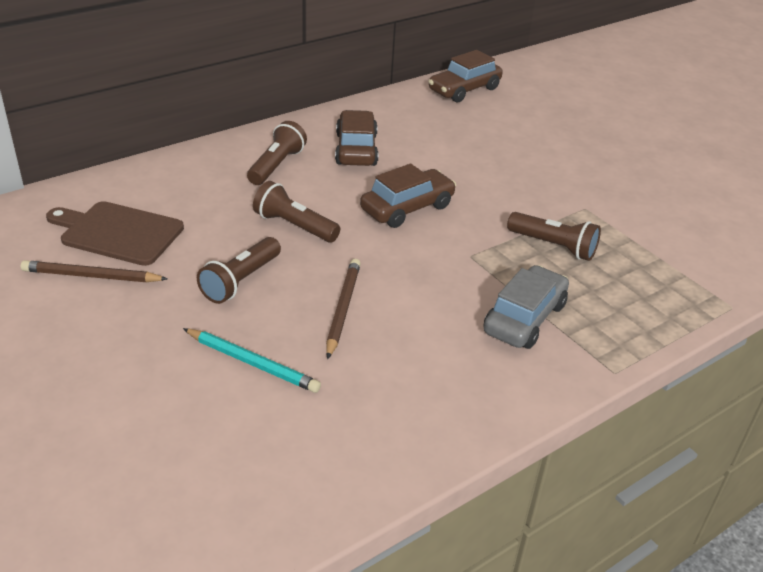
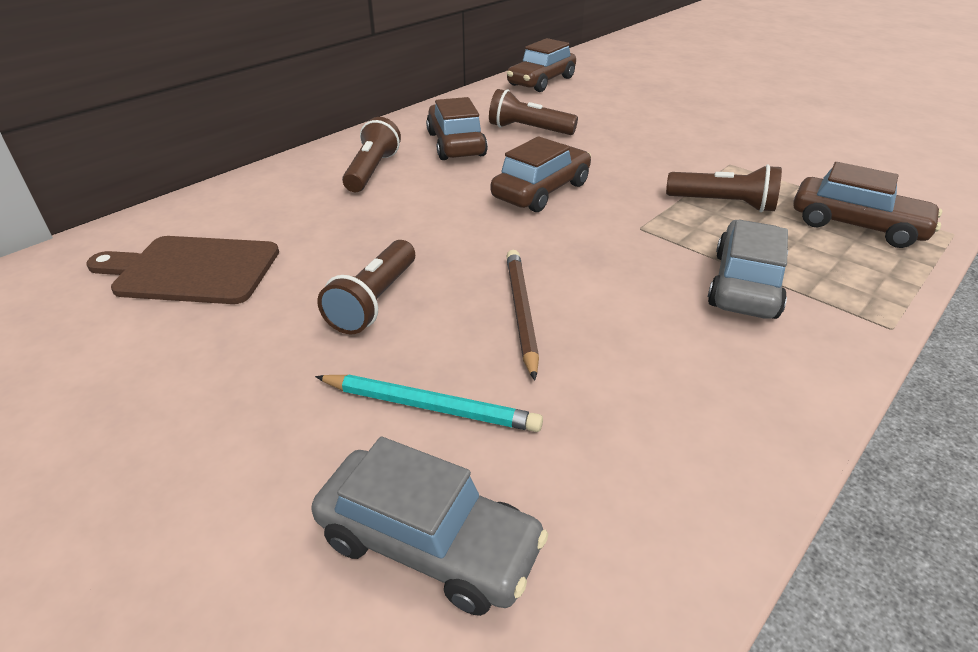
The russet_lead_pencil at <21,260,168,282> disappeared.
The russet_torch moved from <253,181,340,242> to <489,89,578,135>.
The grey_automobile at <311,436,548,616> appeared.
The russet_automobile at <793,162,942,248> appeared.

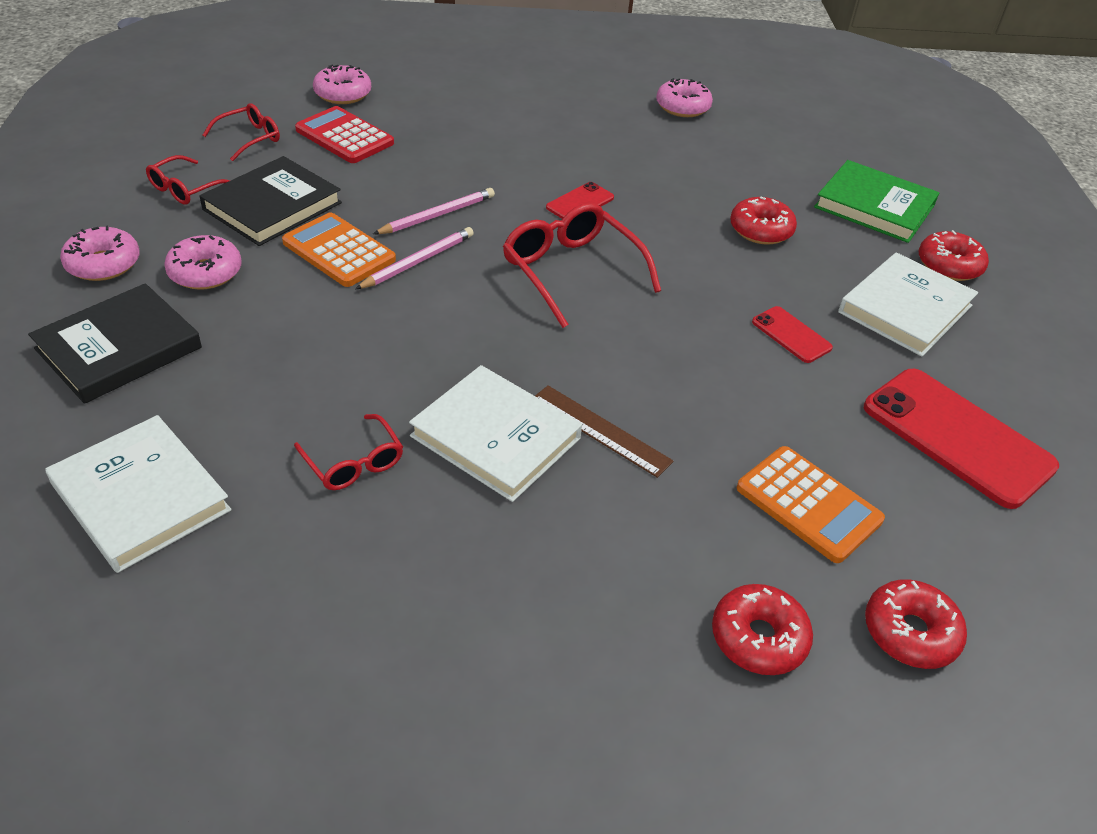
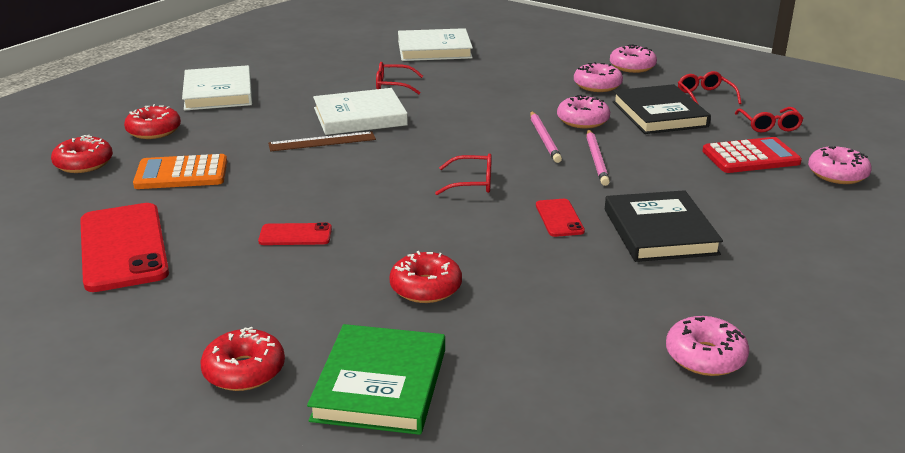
The ebony_hardback moved from <28,283,202,404> to <605,190,723,262>.
The bright_orange_adding_machine at <282,212,396,287> was replaced by the rosy_doughnut at <557,95,610,128>.
The crimson_eyeglasses at <503,203,661,328> changed to 0.57 times the size.
The leaf-green_hardback at <814,160,939,243> turned 60 degrees counterclockwise.
The pure_white_hardback moved from <838,252,978,356> to <182,65,252,111>.
The crimson_phone at <864,369,1059,509> turned 75 degrees clockwise.

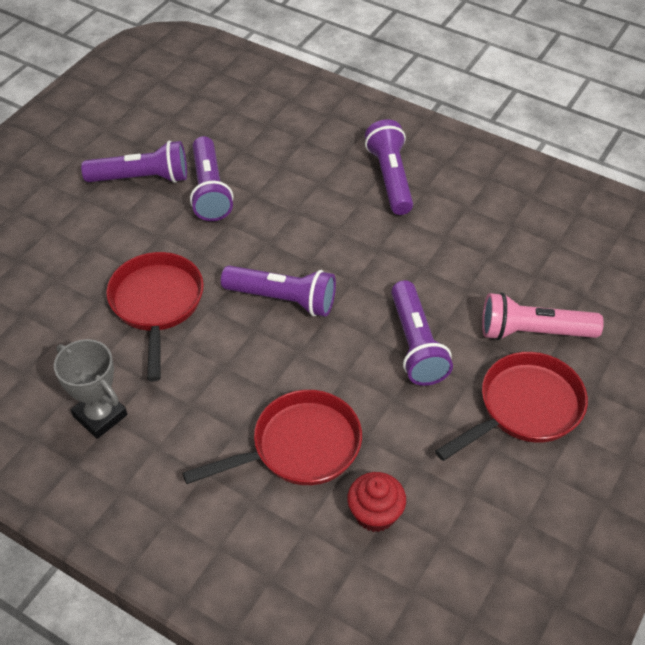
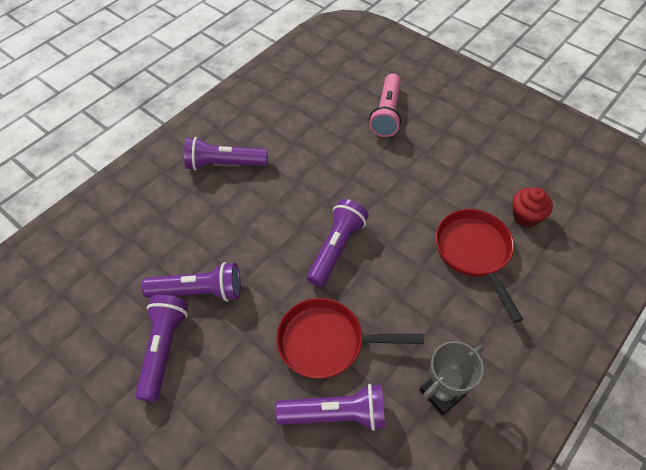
The purple_torch moved from <391,280,453,386> to <275,384,385,431>.
The crimson_frying_pan at <435,352,588,461> disappeared.

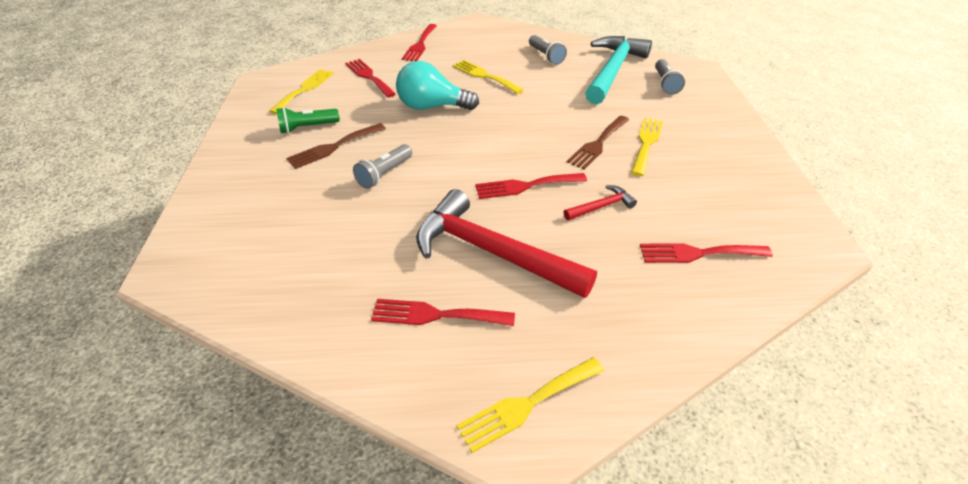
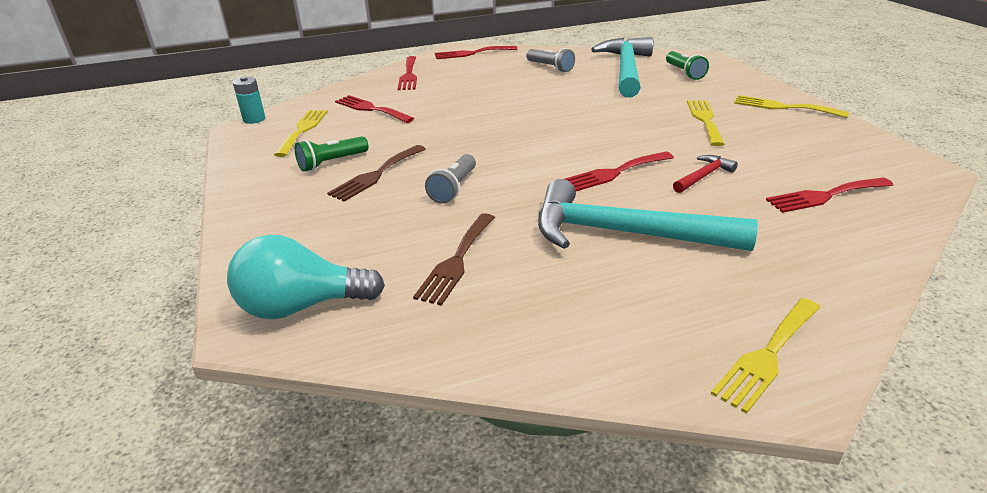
The crimson_fork moved from <371,299,515,326> to <435,46,517,59>.
The turquoise_light_bulb moved from <396,61,479,110> to <227,235,385,319>.
The crimson_carpenter's_hammer at <416,189,597,298> became the turquoise_carpenter's_hammer at <538,179,758,251>.
The bright_yellow_fork moved from <453,60,524,94> to <734,95,849,118>.
The russet_fork moved from <567,116,629,169> to <413,213,495,306>.
The grey_torch at <655,59,685,95> became the leaf-green_torch at <666,51,709,80>.
The turquoise_AA_battery at <233,76,265,124> appeared.

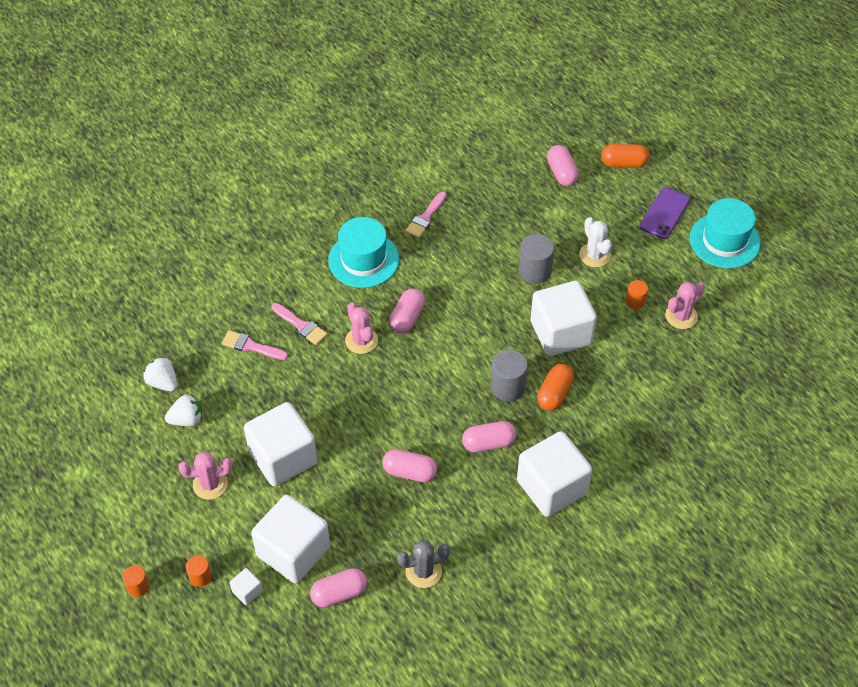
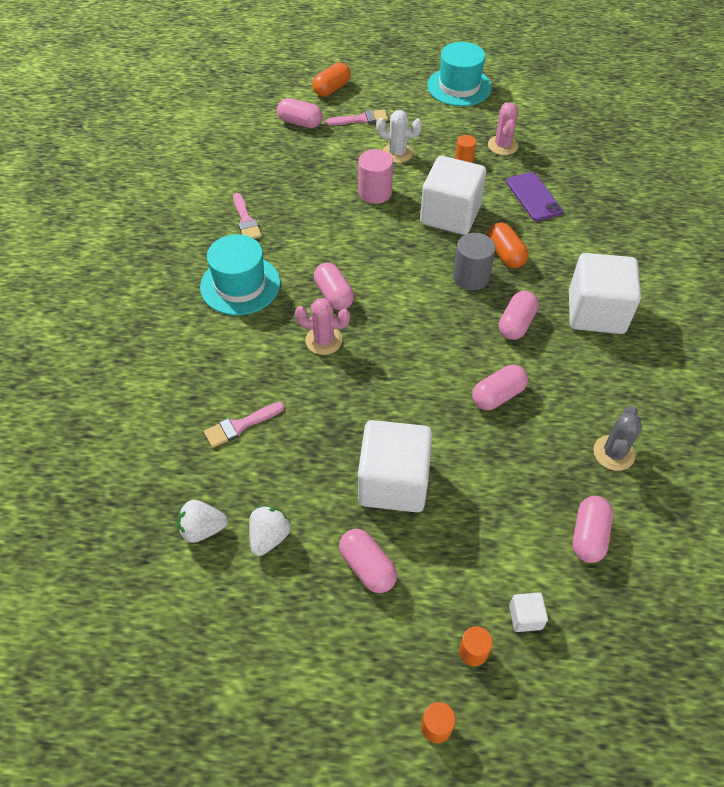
The rosy_saguaro_cactus at <178,452,232,500> was replaced by the rosy_capsule at <339,529,397,593>.
The pure_white_block at <251,495,330,584> disappeared.
The rosy_brush moved from <271,303,327,345> to <326,109,388,125>.
The grey_cylinder at <519,234,554,284> became the rosy_cylinder at <358,149,393,204>.
The purple_phone moved from <640,187,690,239> to <506,172,563,221>.

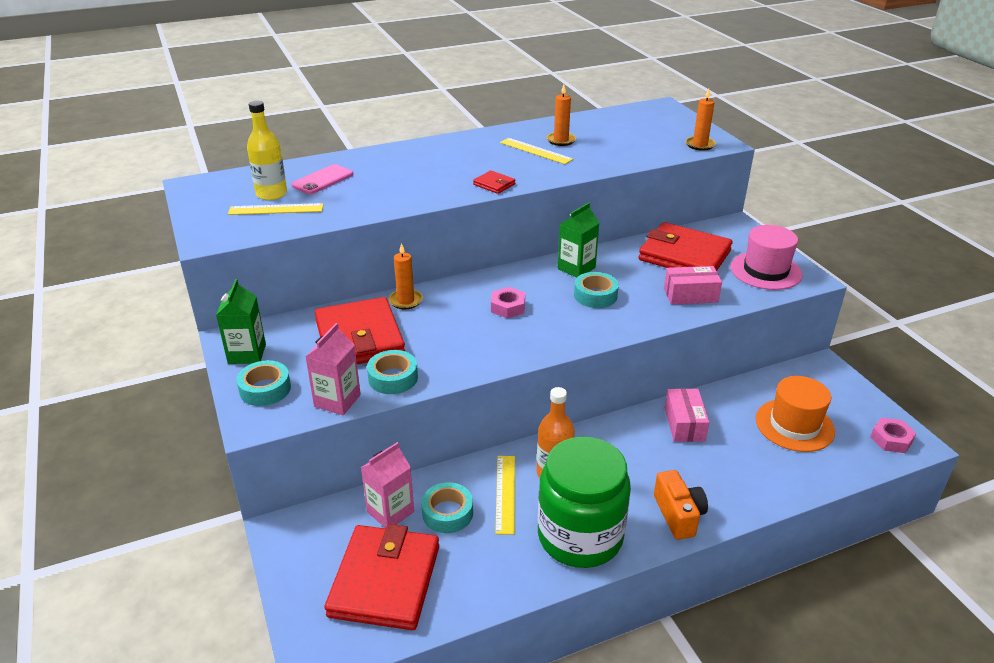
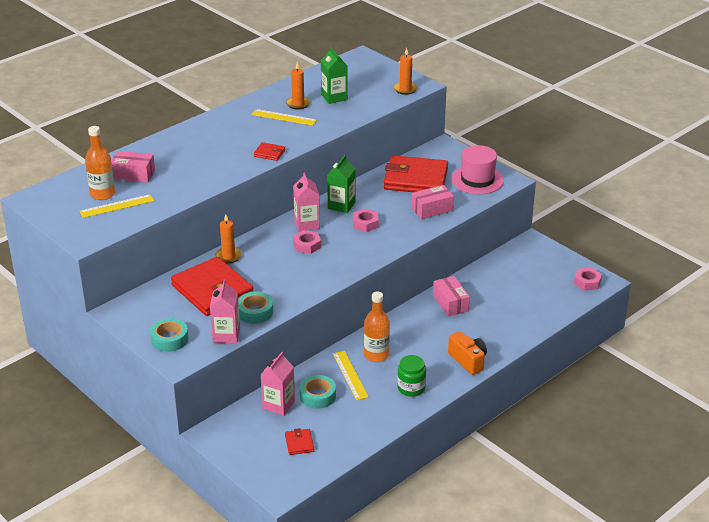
The leaf-green_carton moved from <216,279,266,364> to <321,47,348,104>.
The bright_yellow_drink_bottle at <247,101,287,200> became the bright_orange_drink_bottle at <85,126,115,200>.
The rosy_phone at <291,164,353,194> was replaced by the rosy_package at <111,151,155,183>.
The crimson_wallet at <325,524,439,630> changed to 0.42 times the size.
The leaf-green_jar at <538,437,631,568> changed to 0.48 times the size.
The turquoise_sticky_tape at <574,272,619,308> was replaced by the rosy_hexagon_nut at <353,208,379,232>.
The bright_orange_top_hat at <756,376,835,452> disappeared.
The rosy_carton at <293,172,320,231> appeared.

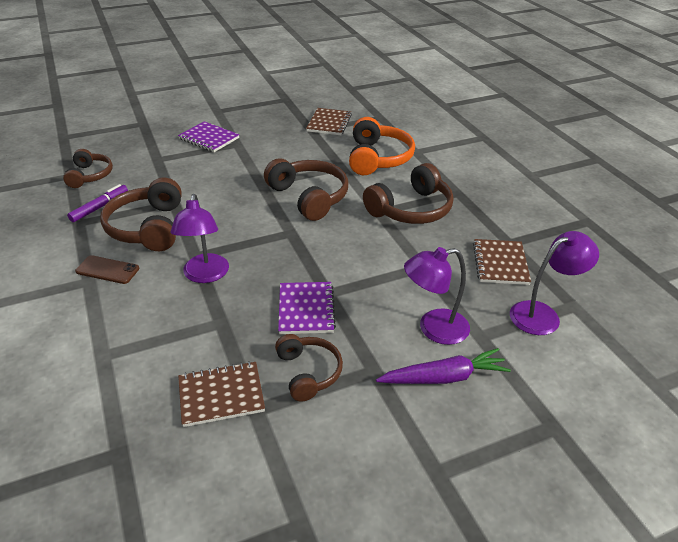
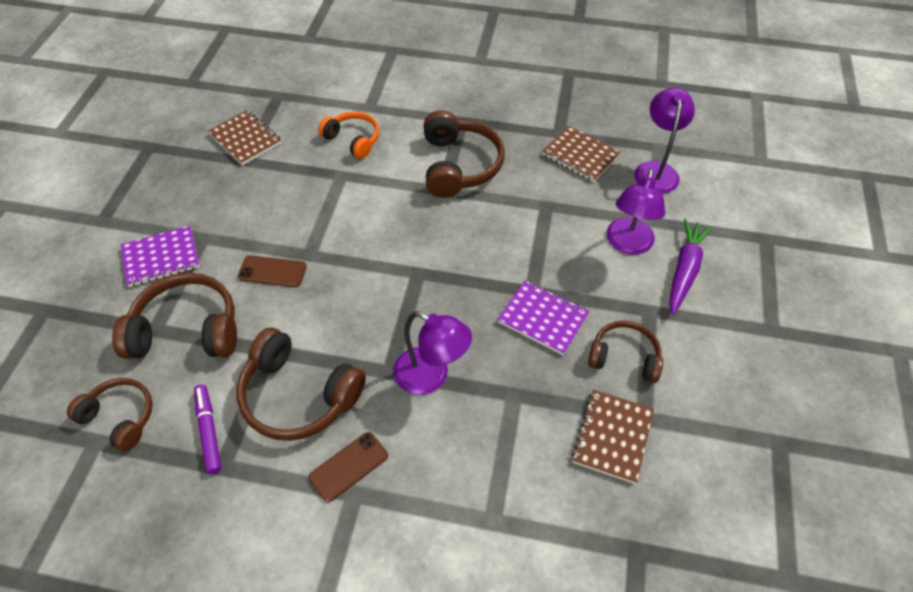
The russet_headset moved from <264,158,348,221> to <112,273,237,359>.
The bright_orange_headset at <349,117,415,175> changed to 0.63 times the size.
The russet_phone at <238,255,307,287> appeared.

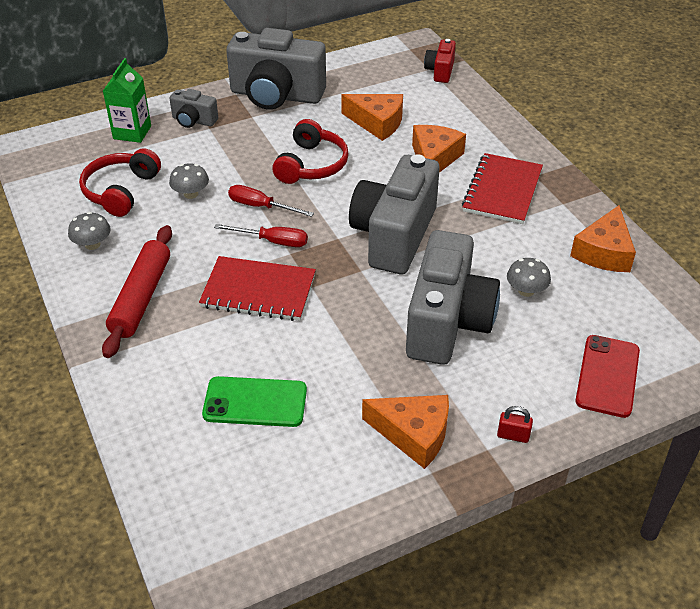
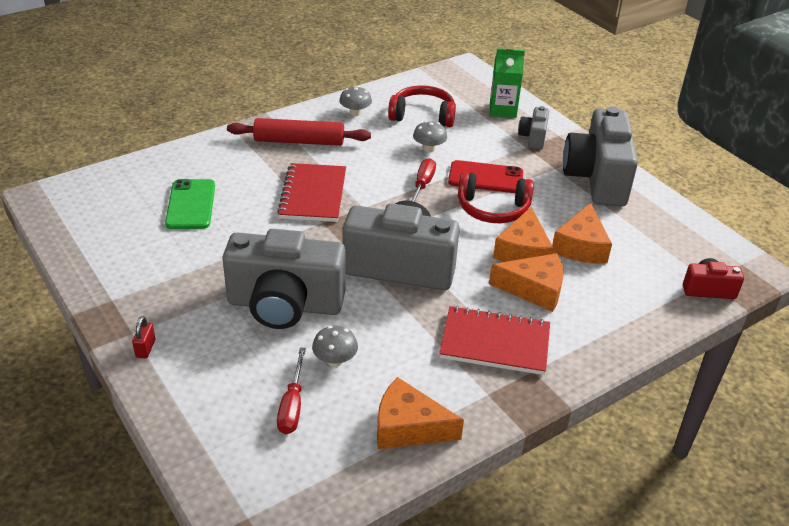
The crimson_hand_screwdriver moved from <214,224,308,247> to <277,347,306,434>.
The bright_orange_piece_of_cheese moved from <362,395,449,469> to <493,207,554,262>.
The crimson_phone moved from <575,335,640,418> to <448,160,523,193>.

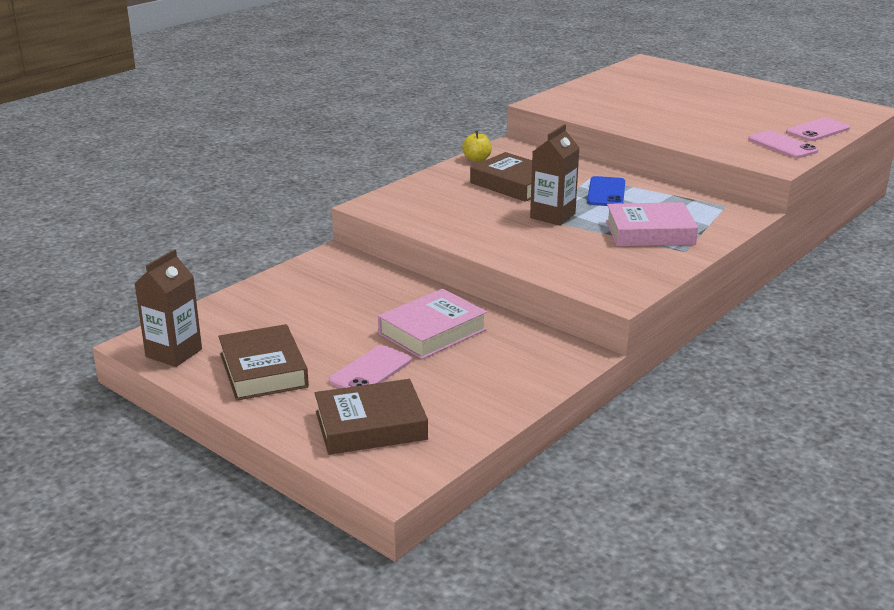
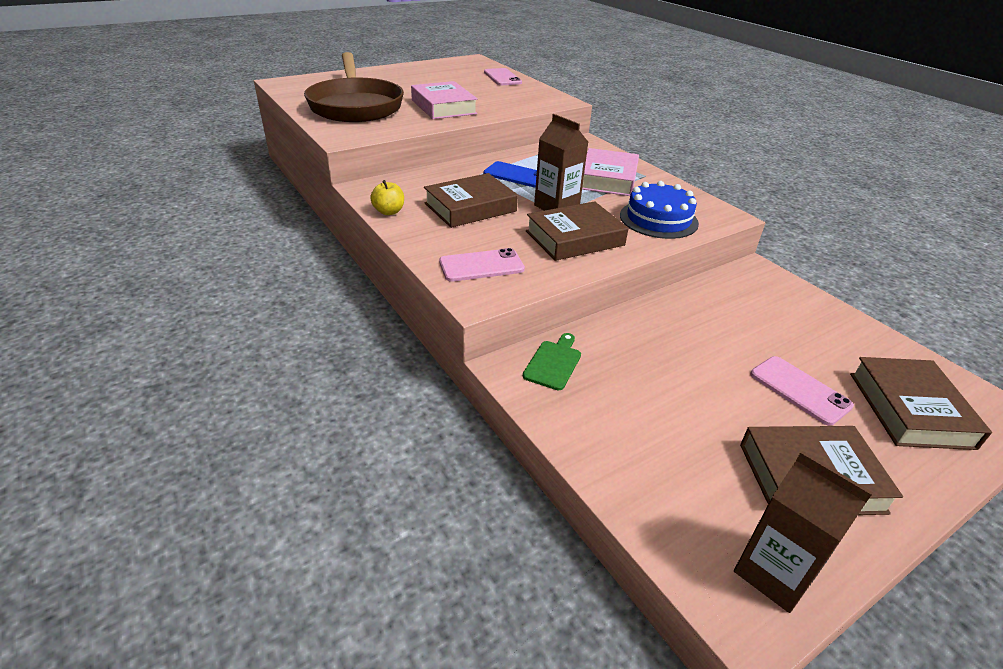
The rosy_hardback moved from <378,289,487,359> to <411,81,478,119>.
The rosy_phone moved from <748,130,818,158> to <439,248,525,282>.
The russet_frying_pan at <304,52,404,122> appeared.
The leaf-green_bread_board at <523,333,581,390> appeared.
The russet_hardback at <526,201,629,261> appeared.
The royal_blue_gateau at <620,181,699,239> appeared.

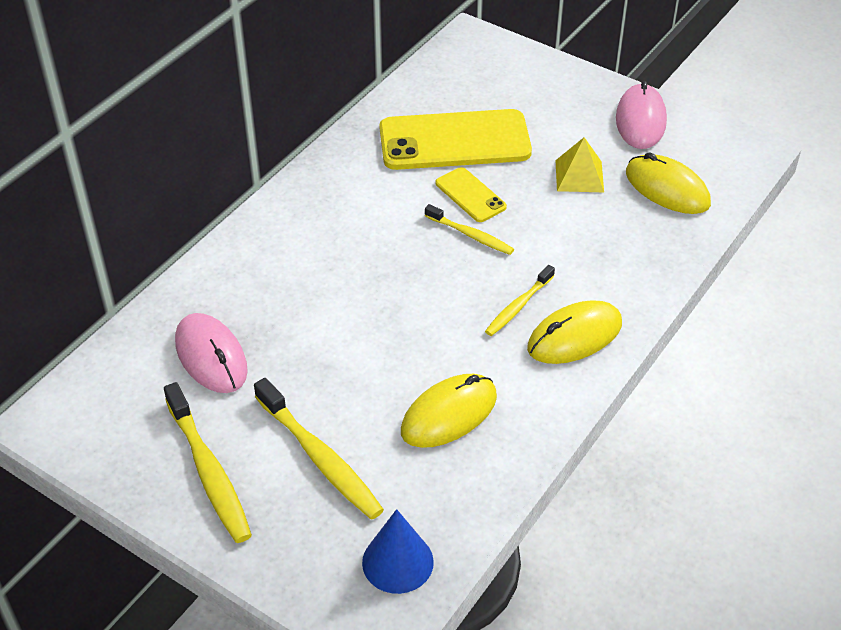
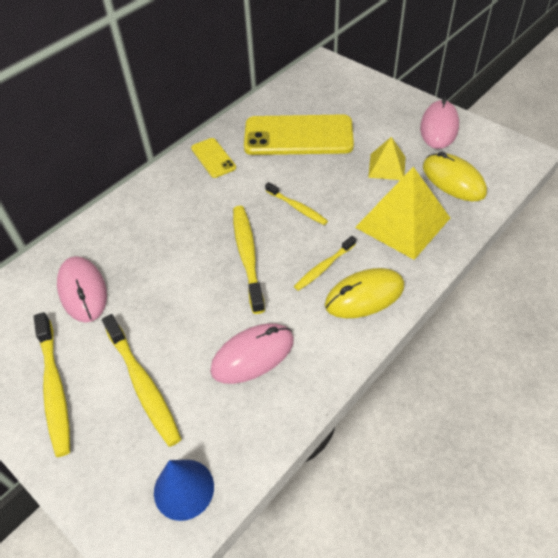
The bright_yellow_computer_mouse at <401,374,497,448> became the rosy_computer_mouse at <210,323,294,384>.
The bright_yellow_phone moved from <436,167,507,222> to <191,138,236,178>.
The bright_yellow_dental_brush at <233,206,265,314> appeared.
The bright_yellow_pyramid_shape at <355,167,450,260> appeared.

